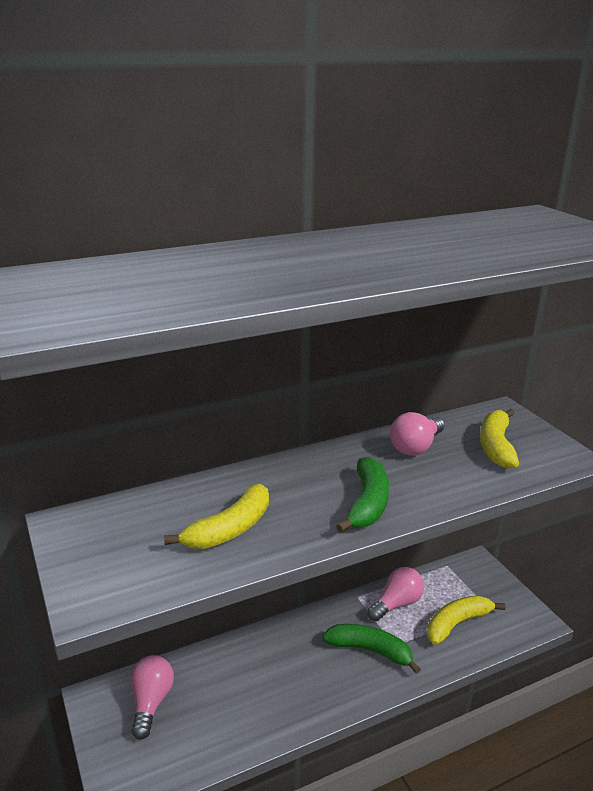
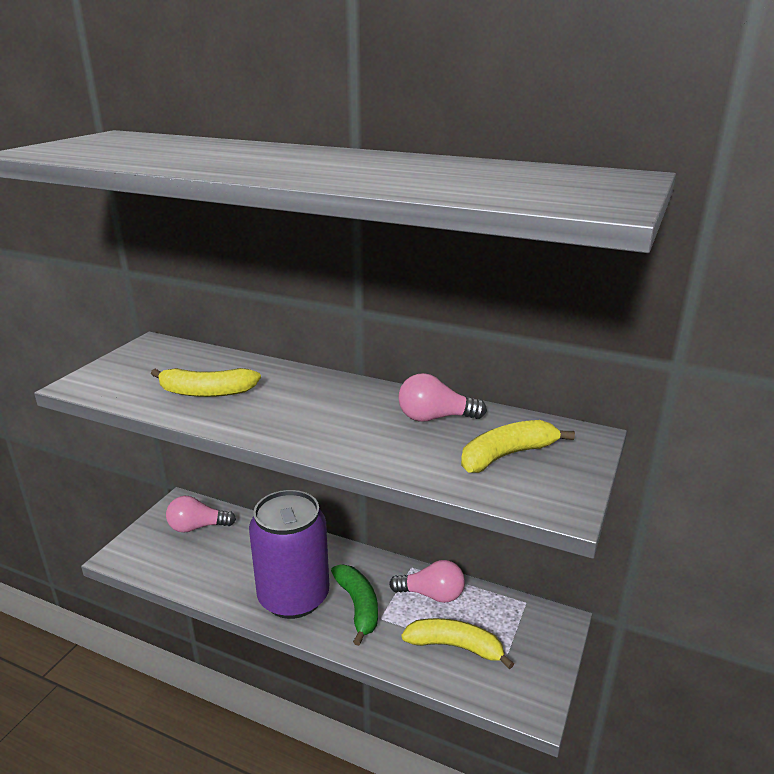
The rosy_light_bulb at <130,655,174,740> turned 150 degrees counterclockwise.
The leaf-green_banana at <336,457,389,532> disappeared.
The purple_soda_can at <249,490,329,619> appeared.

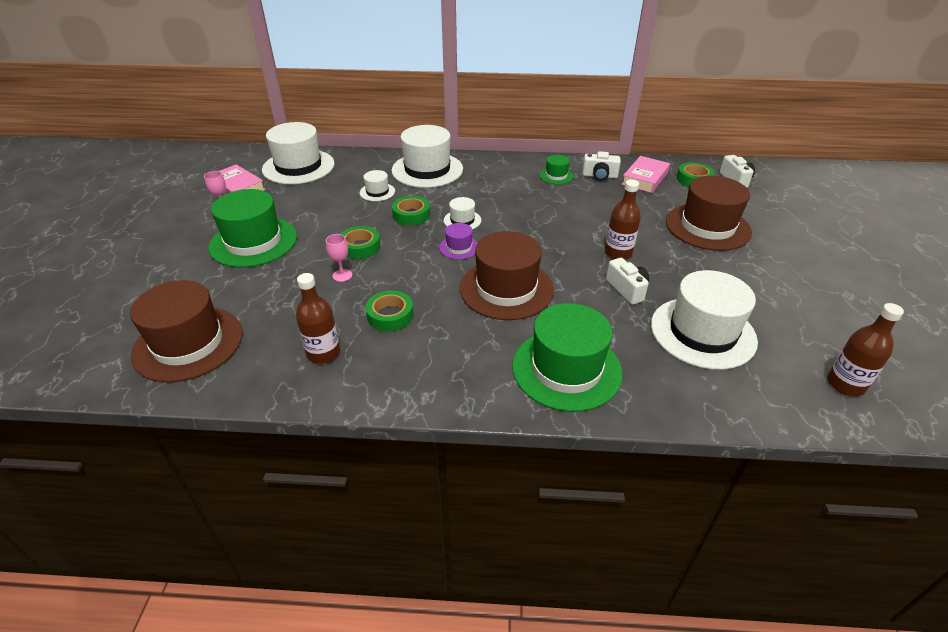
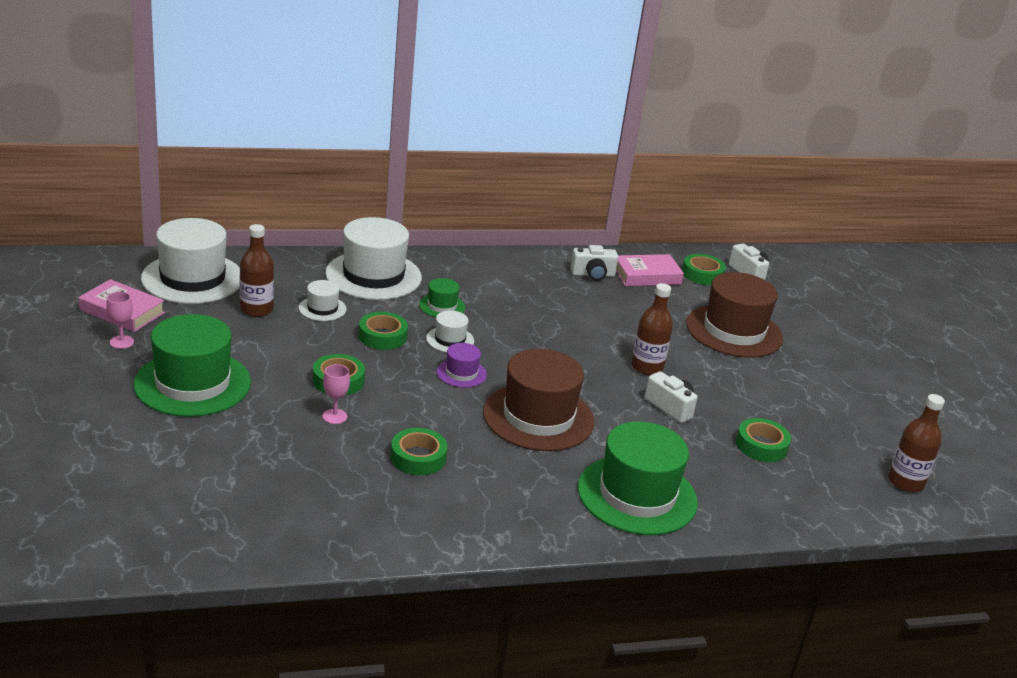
The russet_top_hat at <130,280,243,382> disappeared.
The russet_drink_bottle moved from <296,273,340,364> to <240,224,274,317>.
The leaf-green_top_hat moved from <540,155,574,184> to <419,278,465,317>.
The rosy_hardback at <622,156,670,193> turned 60 degrees clockwise.
The pure_white_top_hat at <651,270,758,370> was replaced by the leaf-green_sticky_tape at <736,418,791,462>.

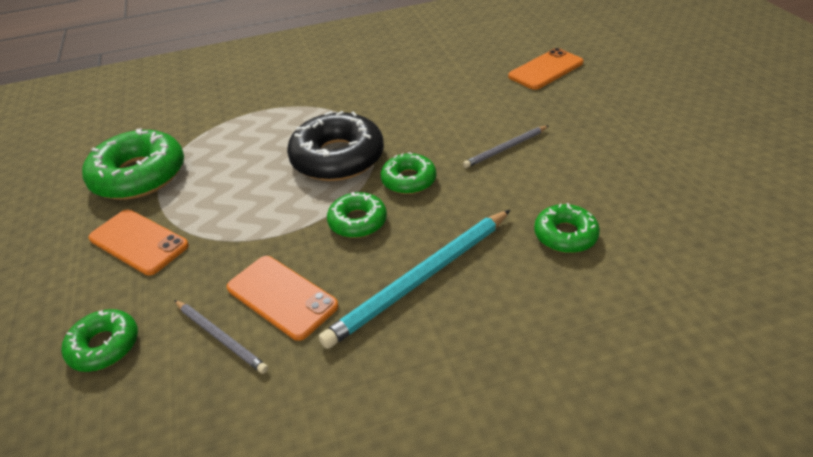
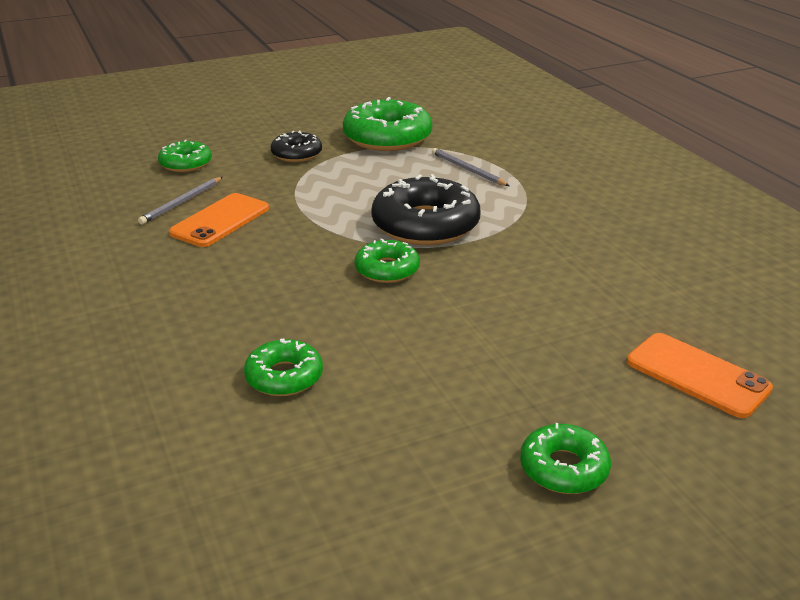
The bright_orange_phone at <89,210,189,275> was replaced by the ebony_doughnut at <270,130,322,162>.
The turquoise_lead_pencil at <319,210,510,349> disappeared.
The leaf-green_doughnut moved from <327,192,387,238> to <520,423,611,494>.
The grey_lead_pencil moved from <463,125,549,168> to <432,148,509,186>.

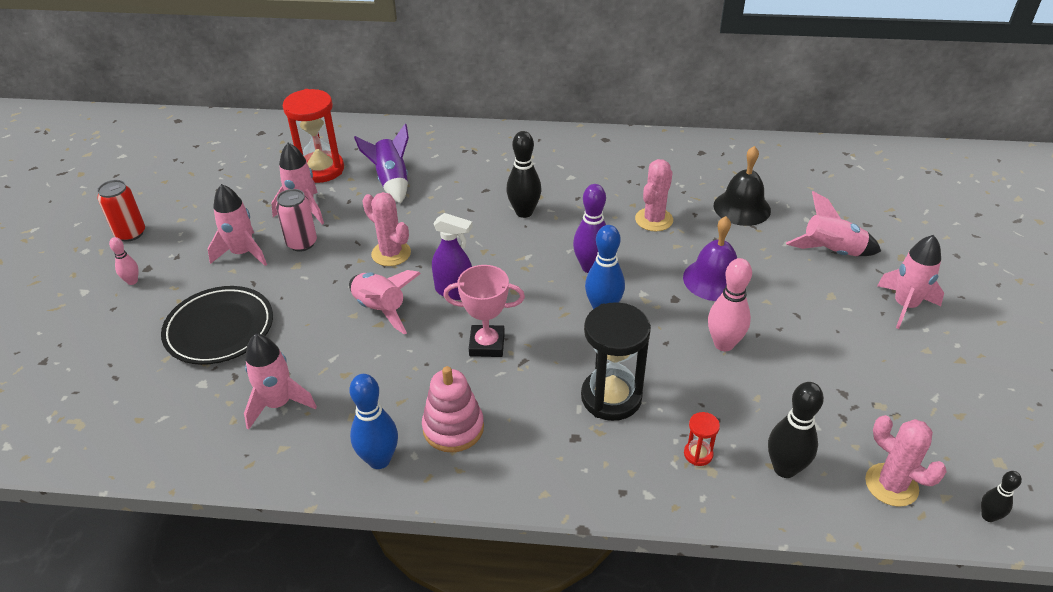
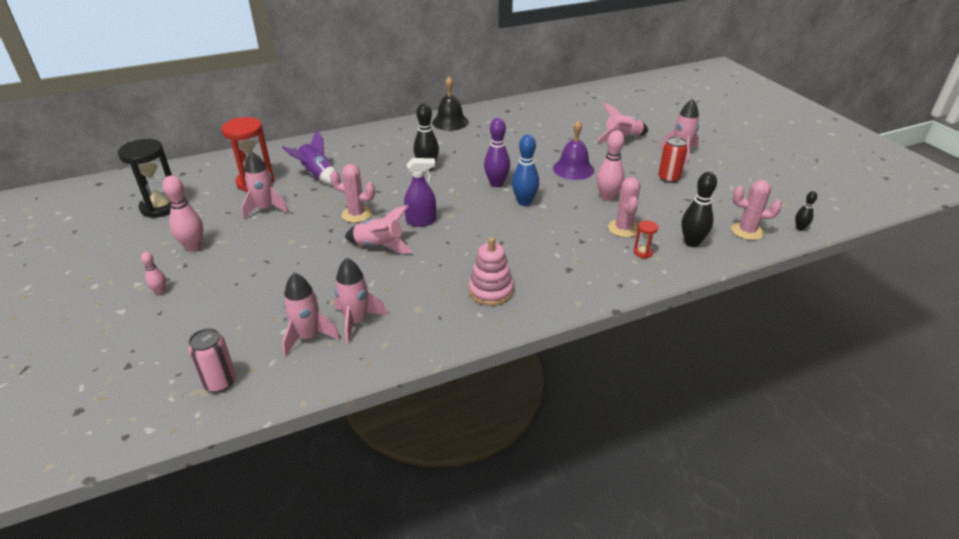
The crimson_soda_can moved from <97,180,145,242> to <658,136,688,183>.
The ebony_flat_dish at <161,286,273,365> disappeared.
The rosy_spaceship moved from <208,184,267,266> to <282,273,340,357>.
The rosy_soda_can moved from <276,189,317,252> to <188,328,236,392>.
The royal_blue_tenpin at <349,374,398,469> disappeared.
The rosy_award_cup at <443,265,525,357> disappeared.
The ebony_hourglass moved from <581,302,651,421> to <118,139,172,218>.
The rosy_saguaro_cactus moved from <635,159,673,231> to <608,177,640,237>.
The ebony_bell moved from <714,146,771,226> to <432,77,469,131>.
The rosy_tenpin at <163,175,203,251> appeared.

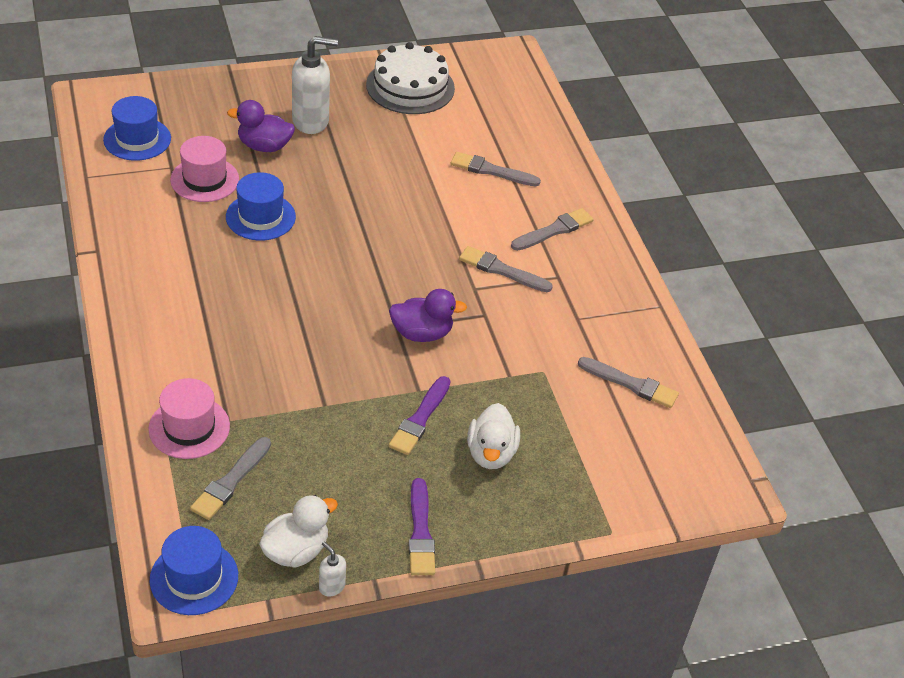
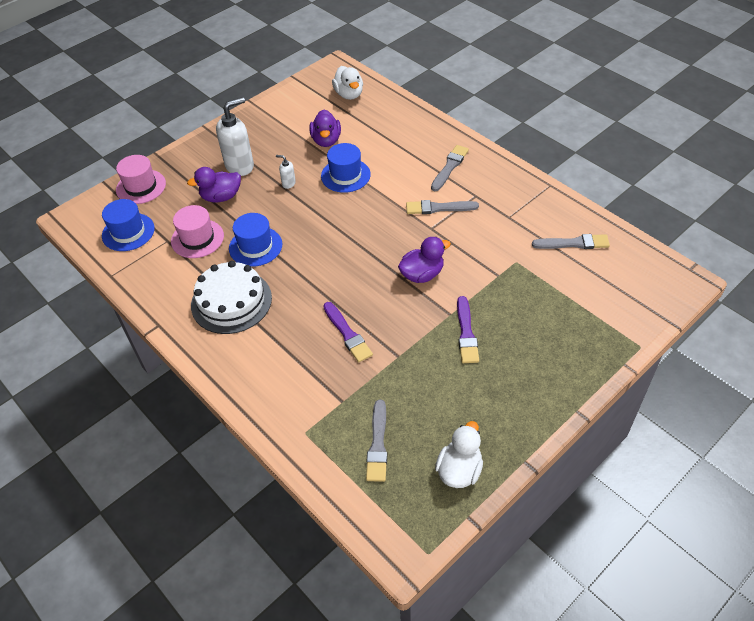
The rosy_top_hat moved from <148,378,230,459> to <116,155,166,204>.
The royal_blue_top_hat moved from <150,526,238,615> to <321,143,371,193>.
The pure_white_soap_pump moved from <319,541,346,597> to <276,155,296,189>.
The pure_white_gateau moved from <366,42,455,114> to <191,261,272,334>.
The purple_brush moved from <409,478,435,575> to <323,302,373,362>.
The grey_brush at <451,152,541,186> disappeared.
The pure_white_rubber_duck moved from <467,403,520,469> to <332,66,363,100>.
The purple_rubber_duck at <309,110,341,147> appeared.

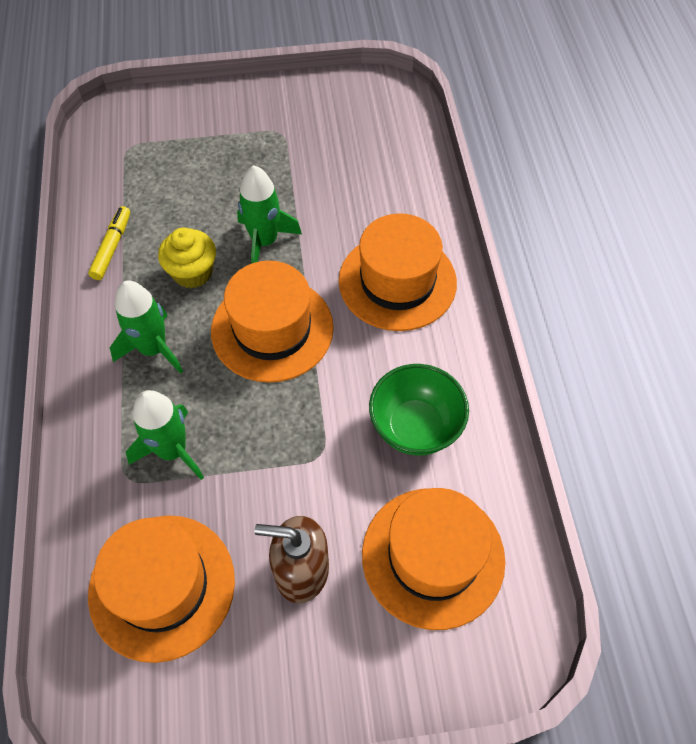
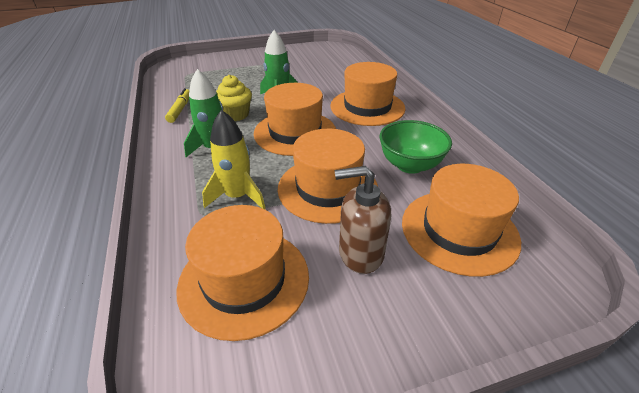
The leaf-green_spaceship at <126,390,204,480> became the bright_yellow_spaceship at <202,110,265,209>.
The bright_orange_top_hat at <278,129,378,224> appeared.

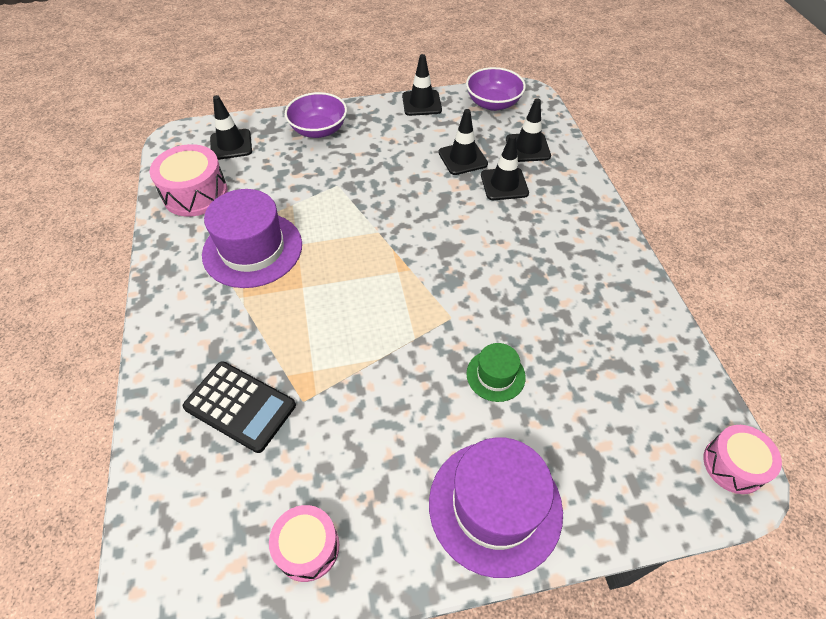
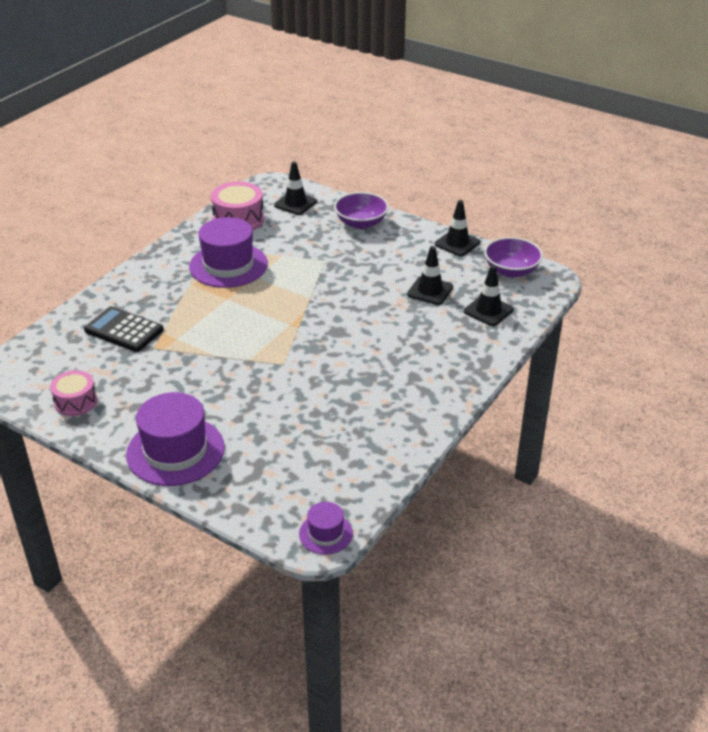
The ebony_adding_machine at <183,361,296,453> turned 135 degrees clockwise.
The leaf-green_top_hat at <467,343,526,402> disappeared.
The ebony_road_cone at <481,135,529,200> disappeared.
The rosy_snare_drum at <703,425,782,494> was replaced by the purple_top_hat at <299,502,353,555>.

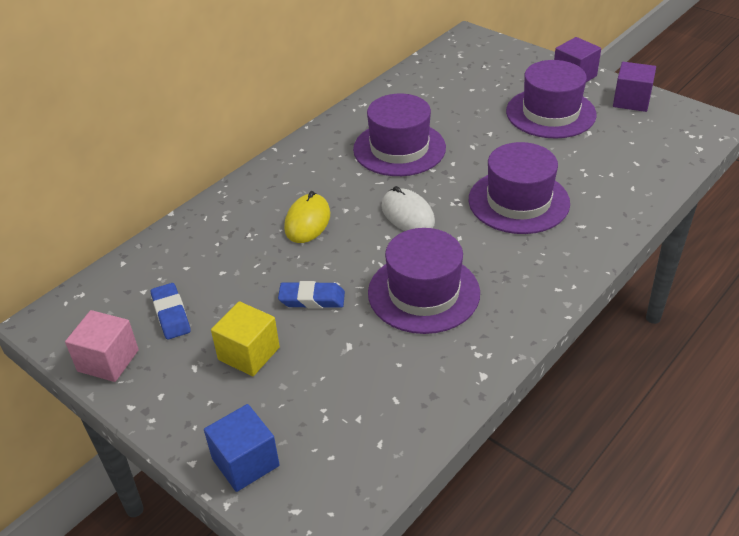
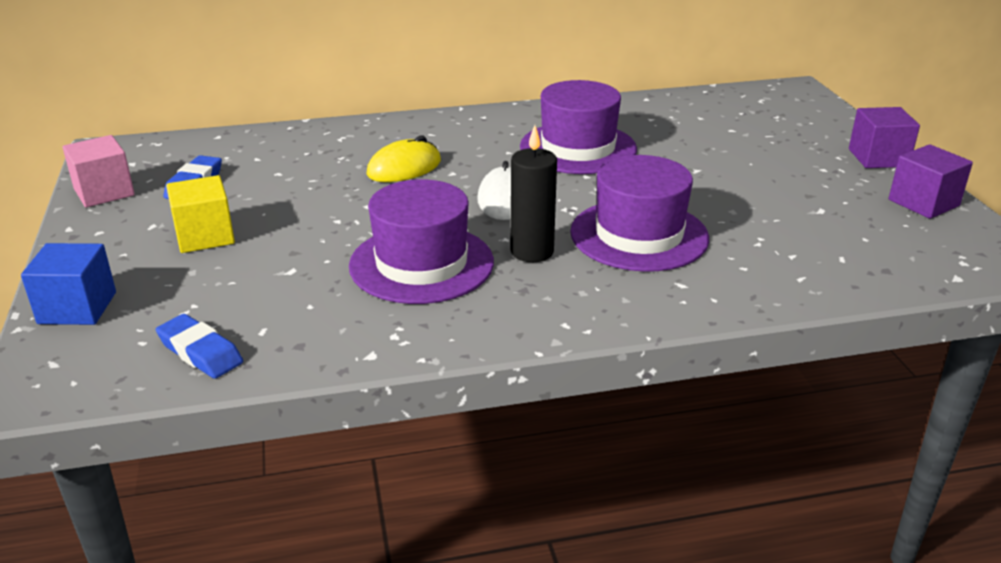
The royal_blue_gum_eraser moved from <278,281,345,309> to <156,314,243,379>.
The purple_top_hat at <506,60,597,138> disappeared.
The ebony_wax_candle at <511,125,557,262> appeared.

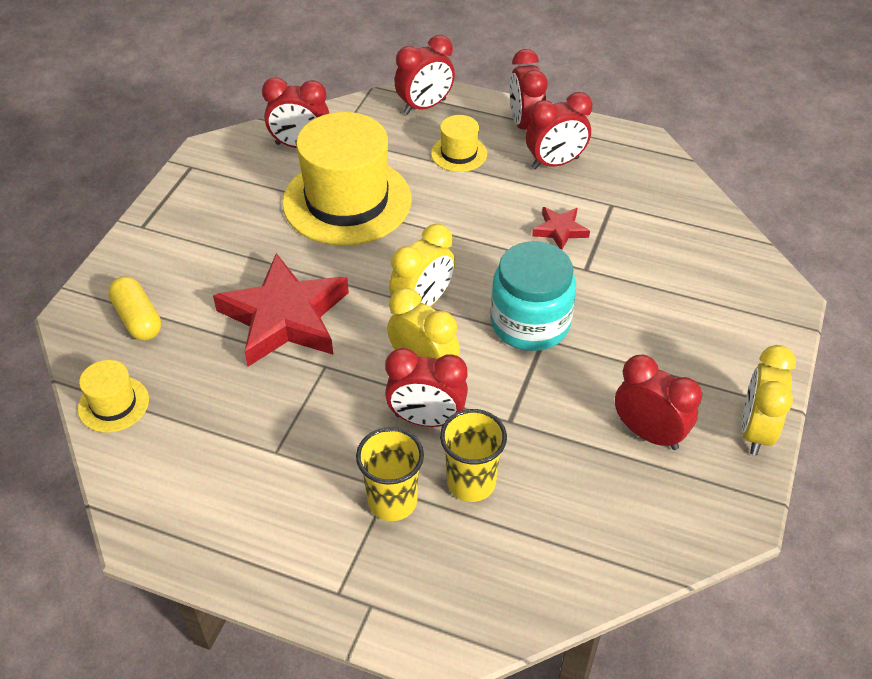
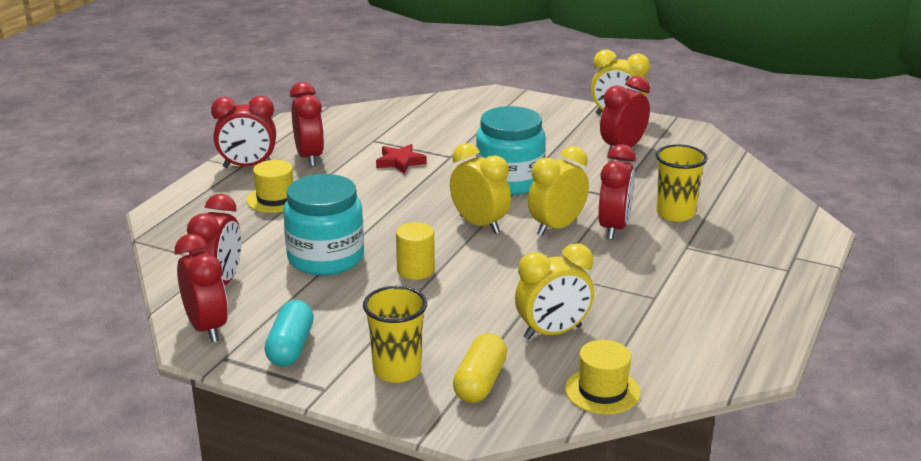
The bright_yellow_capsule at <108,276,161,341> turned 45 degrees counterclockwise.
The crimson_star at <213,253,349,367> disappeared.
The bright_yellow_top_hat at <282,112,412,246> was replaced by the turquoise_jar at <283,174,364,276>.
The bright_yellow_beaker moved from <356,427,424,521> to <363,286,427,383>.
The crimson_clock moved from <394,35,455,115> to <175,234,228,342>.
The turquoise_capsule at <265,300,314,366> appeared.
The bright_yellow_cylinder at <396,222,435,280> appeared.
The bright_yellow_clock at <515,243,594,340> appeared.

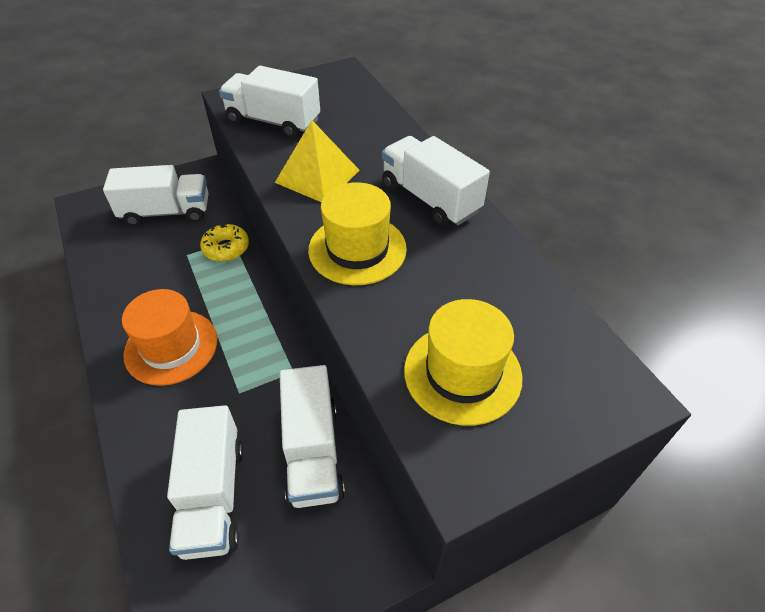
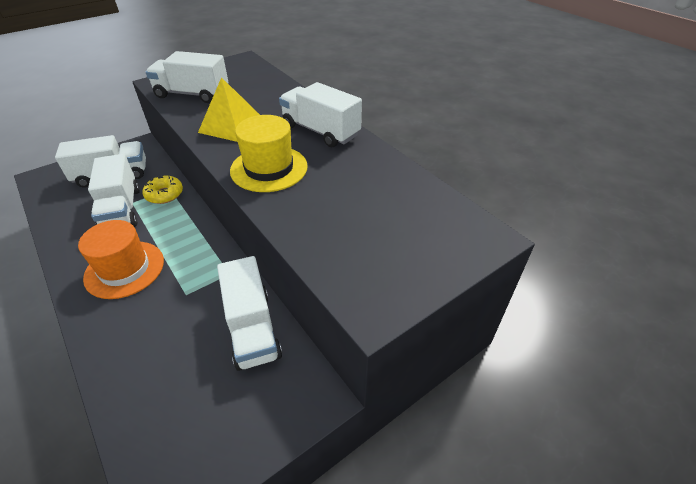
The pure_white_truck moved from <167,405,243,560> to <88,154,140,227>.
The bright_yellow_top_hat at <404,299,523,426> disappeared.

